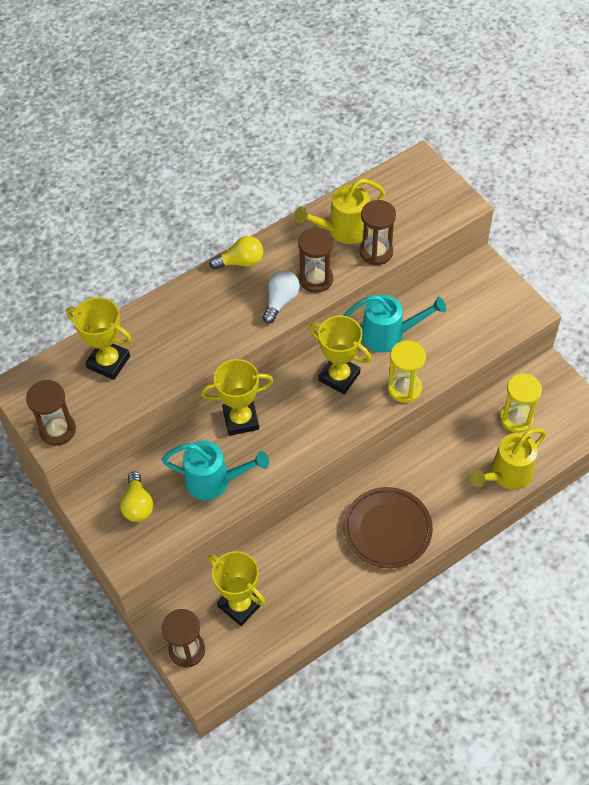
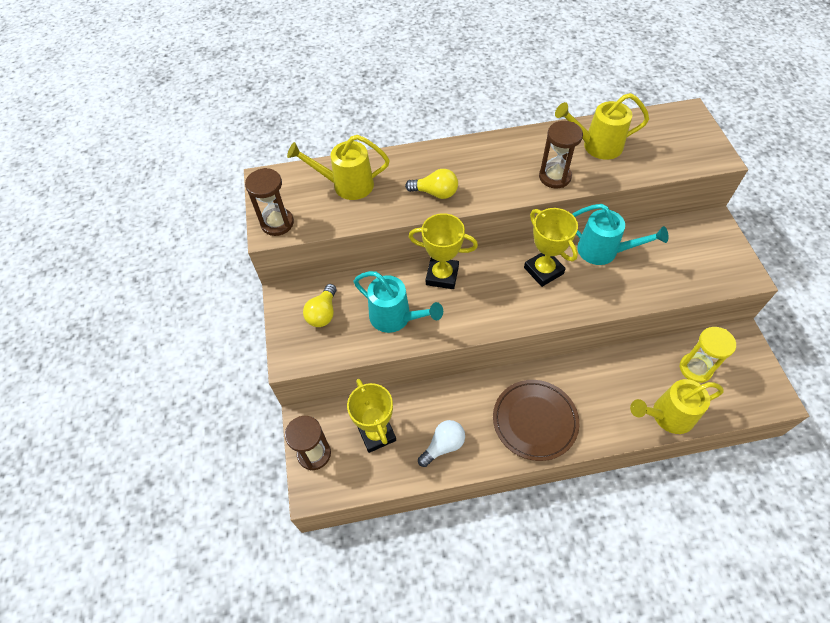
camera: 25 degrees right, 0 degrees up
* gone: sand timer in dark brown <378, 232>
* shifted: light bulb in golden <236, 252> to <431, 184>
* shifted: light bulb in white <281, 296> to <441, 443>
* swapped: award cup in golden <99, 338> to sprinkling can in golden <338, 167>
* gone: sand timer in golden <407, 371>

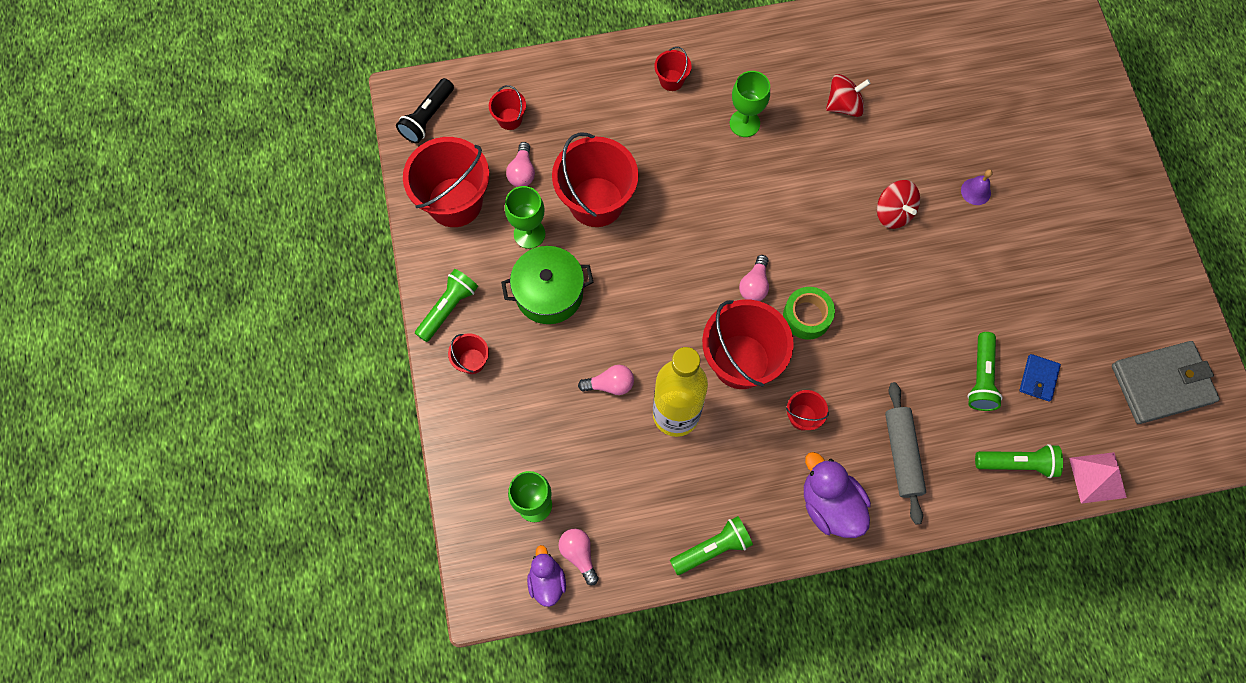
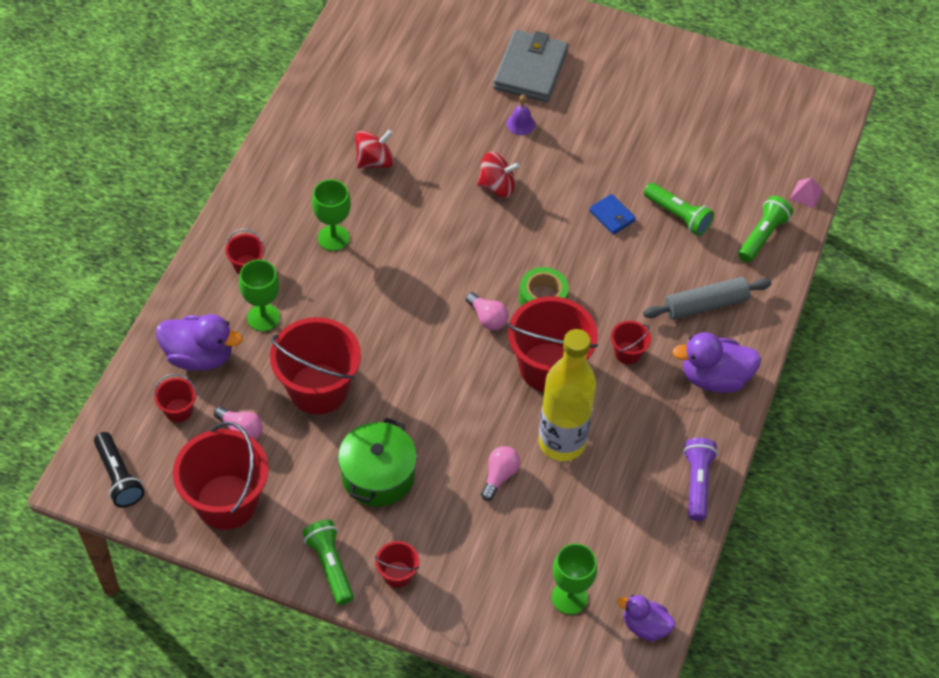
camera: 60 degrees left, 15 degrees down
* rotated: spinning top in crimson <848, 95> = <374, 149> 45 degrees clockwise
* shifted: wine glass in emerald <525, 217> to <259, 296>
* shifted: card wallet in grey <1166, 382> to <530, 66>
* shifted: card wallet in cobalt <1040, 378> to <612, 214>
* rotated: dough roller in grey <905, 453> = <707, 298> 45 degrees counterclockwise
* scaled: pyramid in rose-pink <1098, 478> = <806, 192> x0.62
* repainted: flashlight in emerald <711, 545> to flashlight in purple <700, 479>
* gone: light bulb in rose-pink <579, 557>
* new: toy duck in purple <199, 342>

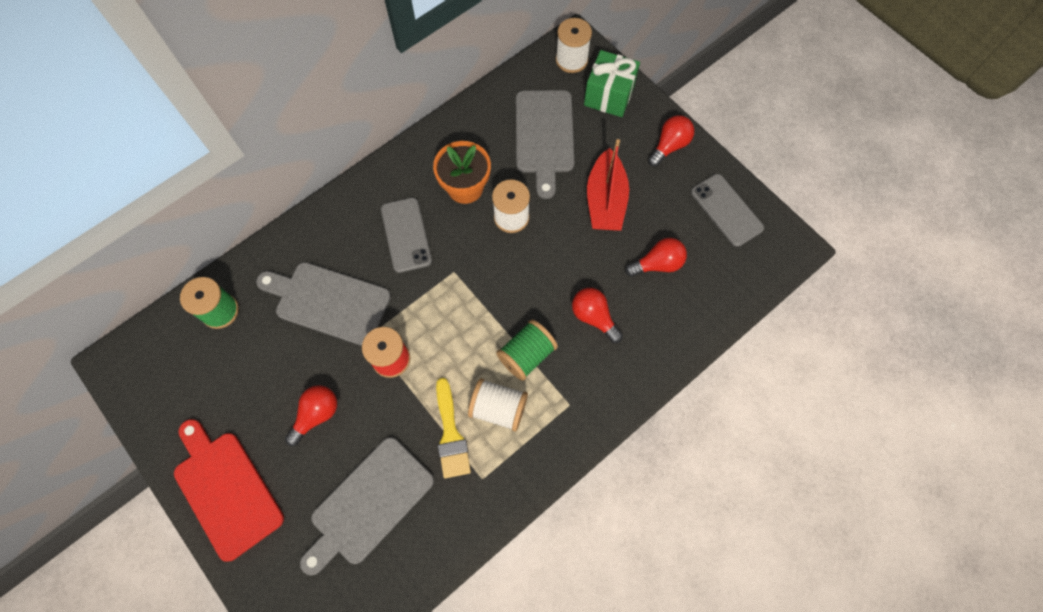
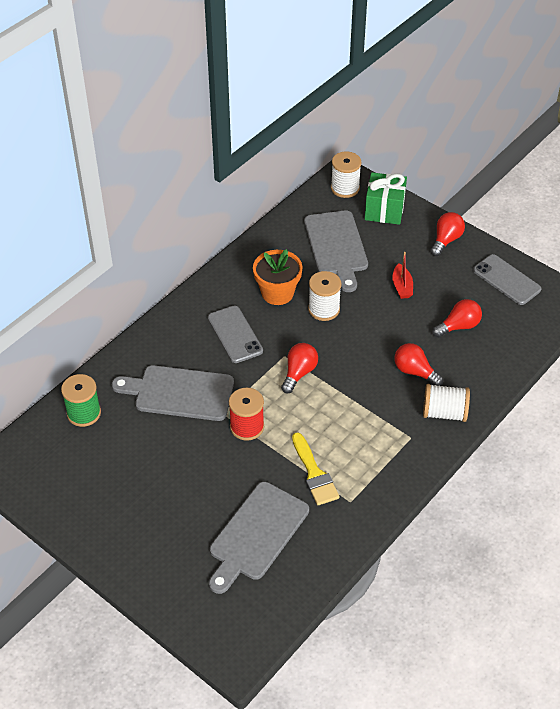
camera: 10 degrees left, 20 degrees down
* scaled: sailboat in crimson <608, 185> = <402, 275> x0.55
* gone: spool in emerald <527, 350>
* shifted: spool in white <498, 404> to <446, 403>
* shifted: light bulb in crimson <311, 415> to <299, 368>
* gone: chopping board in crimson <229, 490>

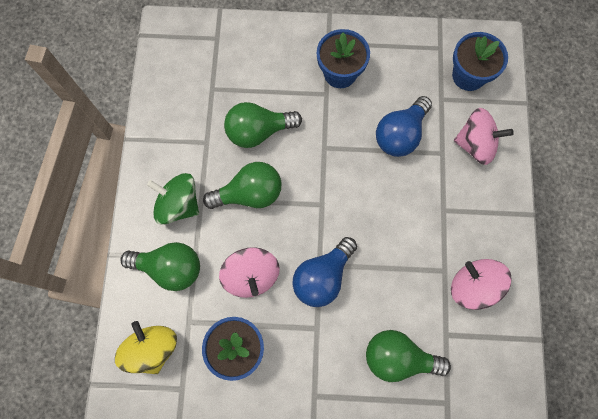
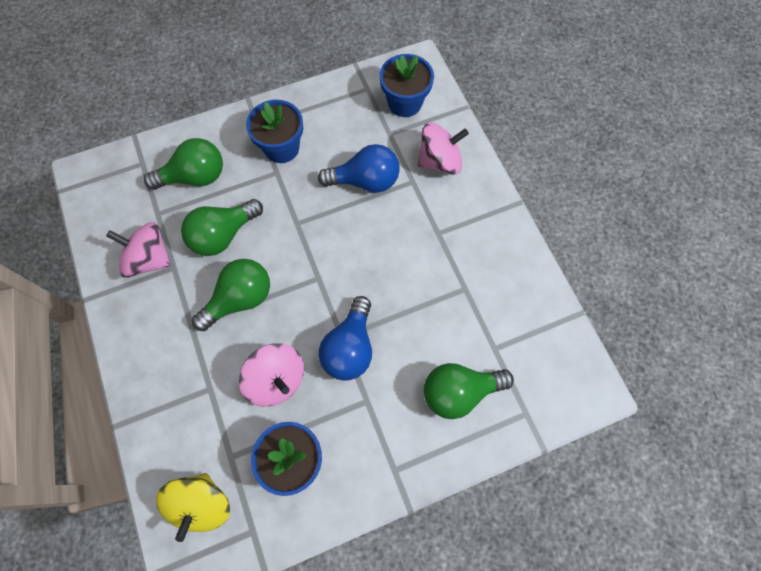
camera: 25 degrees left, 5 degrees down
* rotated: light bulb in cobalt <404, 126> = <359, 168> 105 degrees counterclockwise
* gone: spinning top in emerald <173, 199>
* shifted: light bulb in emerald <160, 266> to <183, 164>
* shifted: spinning top in rose-pink <481, 284> to <138, 250>
* rotated: spinning top in golden <146, 347> = <193, 507> 135 degrees counterclockwise

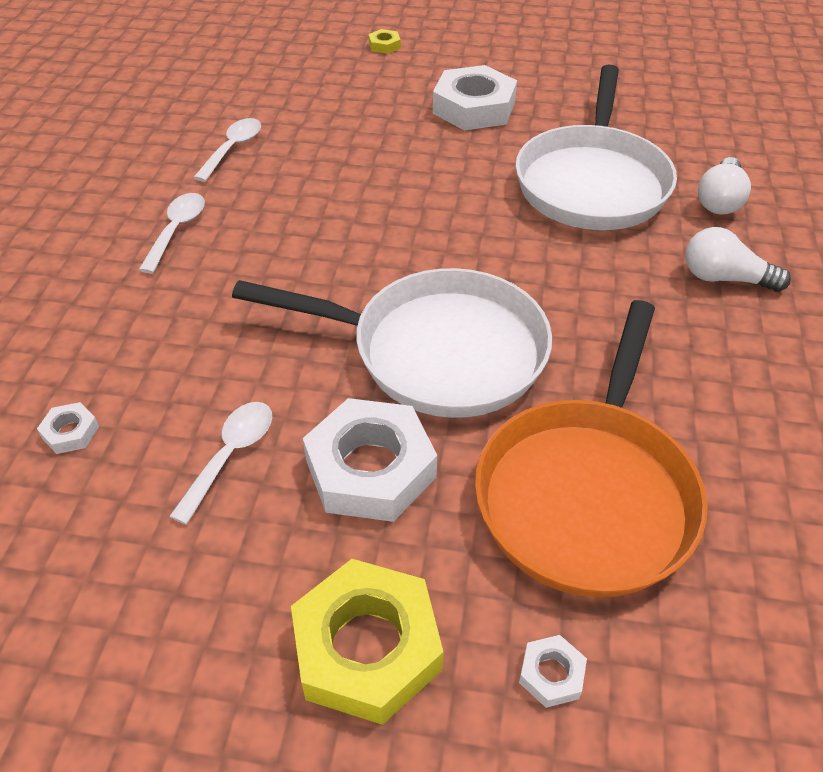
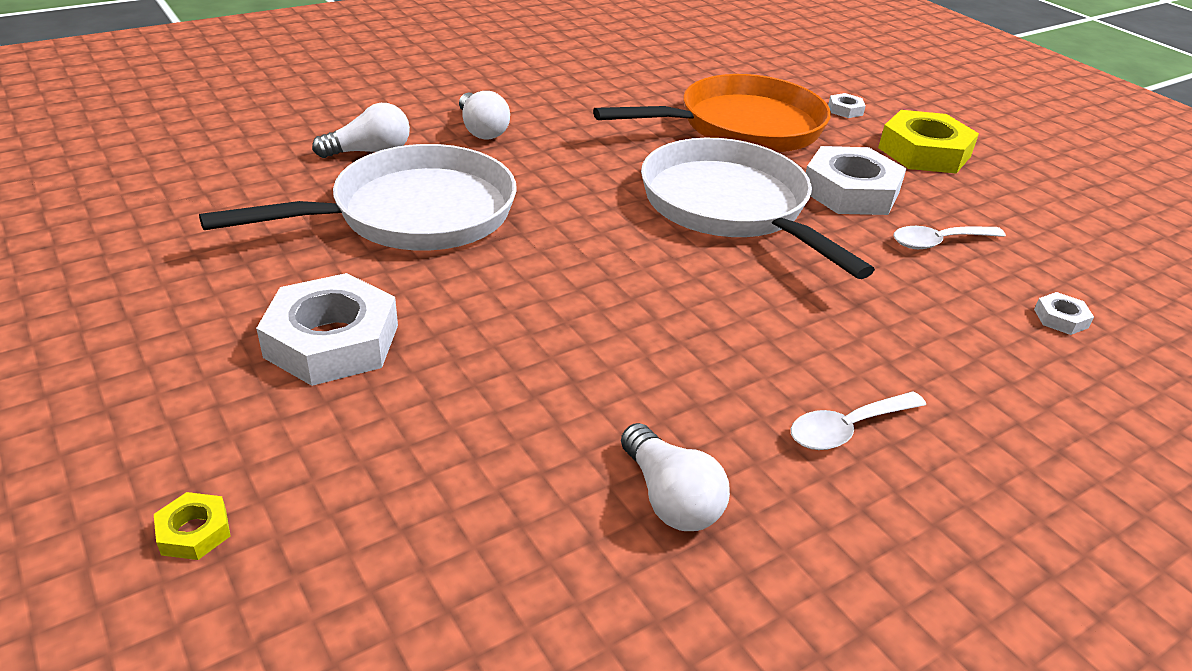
camera: 135 degrees left, 10 degrees down
* swapped: spoon in white <227, 150> to light bulb in white <675, 477>

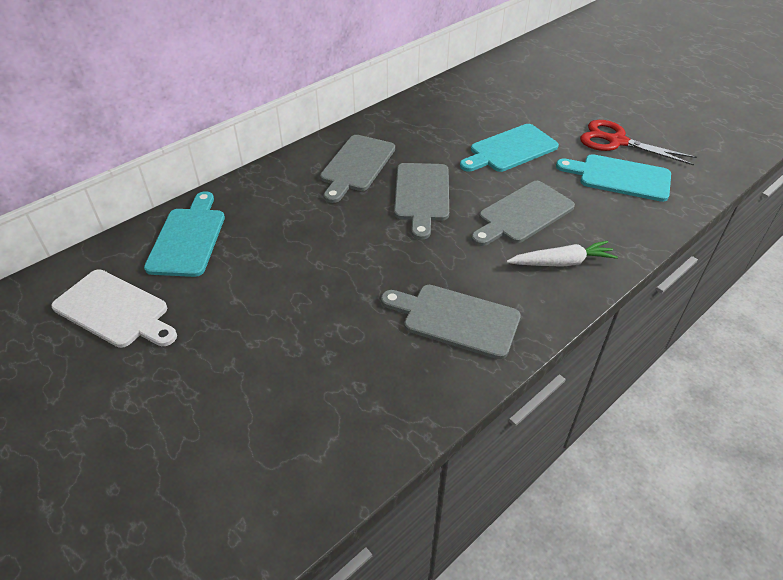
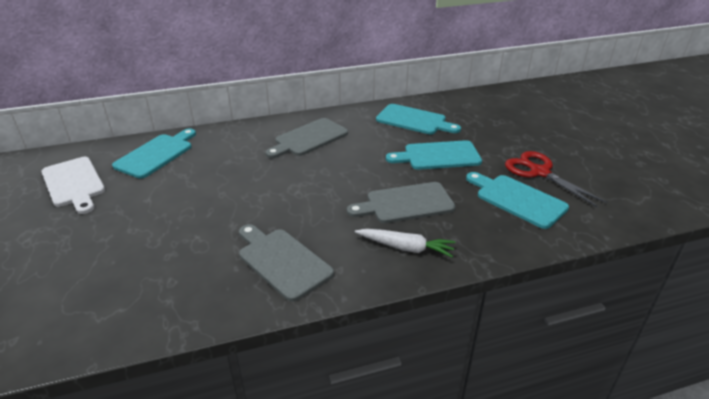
camera: 25 degrees right, 10 degrees down
* gone: chopping board in grey <421, 201>
* new: chopping board in aqua <418, 119>

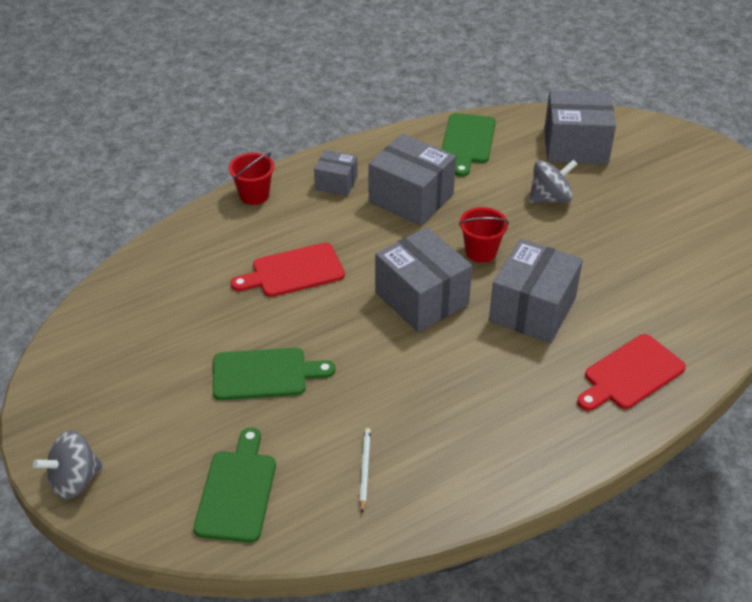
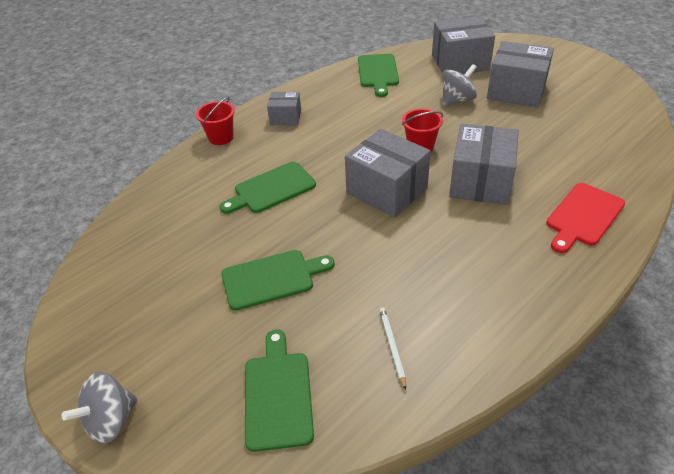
camera: 10 degrees left, 0 degrees up
* shifted: package in grey <412, 180> to <520, 74>
* repainted: chopping board in crimson <288, 270> to chopping board in emerald <268, 188>

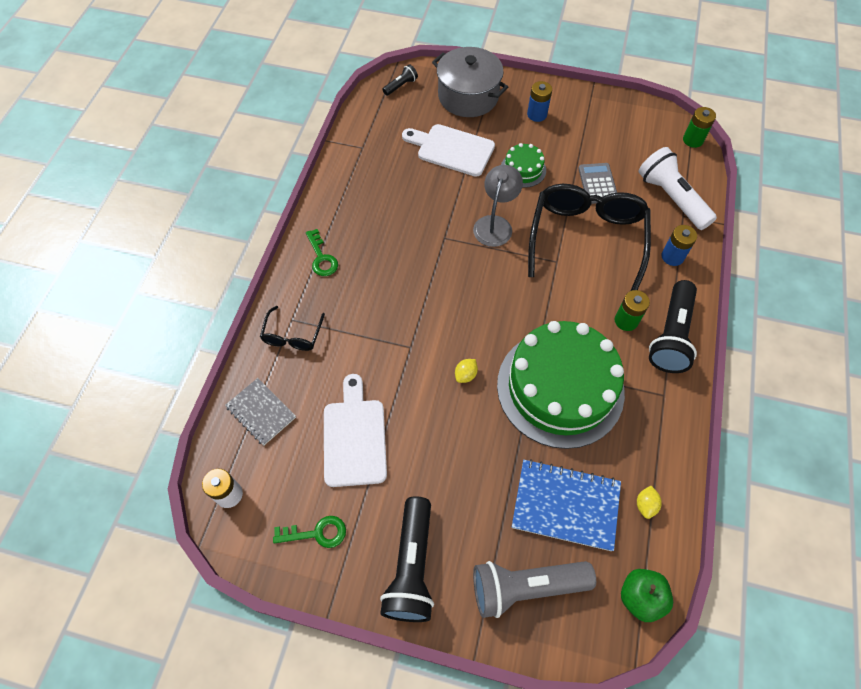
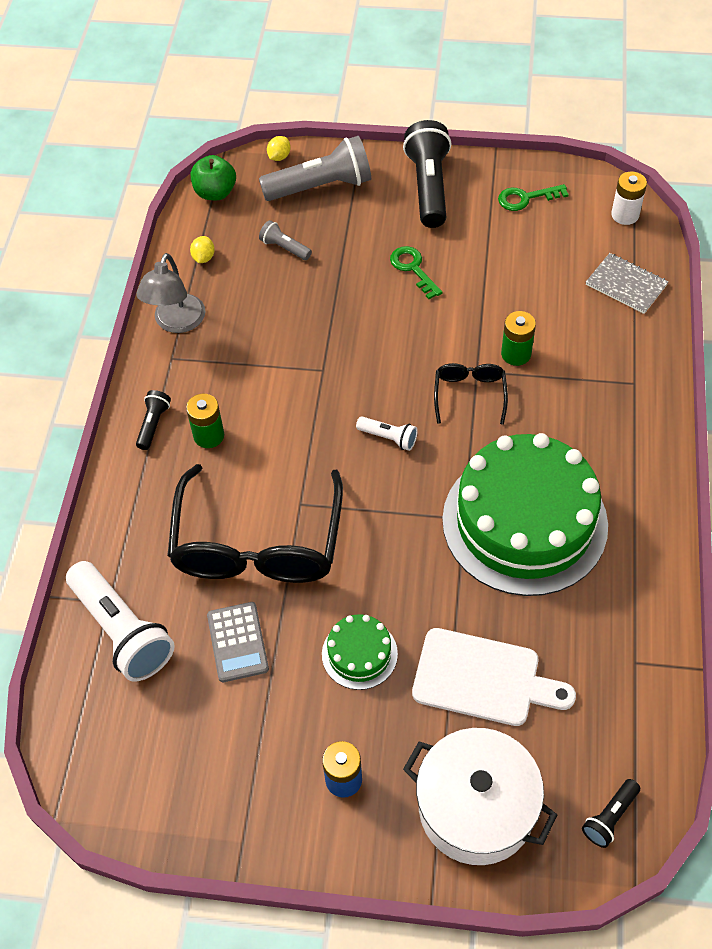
camera: 175 degrees right, 5 degrees down
* repainted: cooking pot in grey <470, 82> to cooking pot in white <480, 796>
* shifted: AA battery in emerald <699, 127> to <518, 338>
* shifted: reading lamp in grey <498, 206> to <171, 293>
* gone: AA battery in cobalt <679, 245>
* shifted: latchkey in emerald <322, 252> to <416, 272>
* scaled: flashlight in black <673, 326> = <153, 420> x0.48
* shifted: eyeglasses in black <292, 328> to <471, 394>
* shifted: layer cake in emerald <561, 385> to <525, 514>
* shifted: citrus fruit in golden <466, 371> to <279, 148>
* gone: chopping board in white <355, 430>
* swapped: exercise book in cobalt <566, 505> to flashlight in grey <285, 240>
* new: flashlight in white <387, 434>

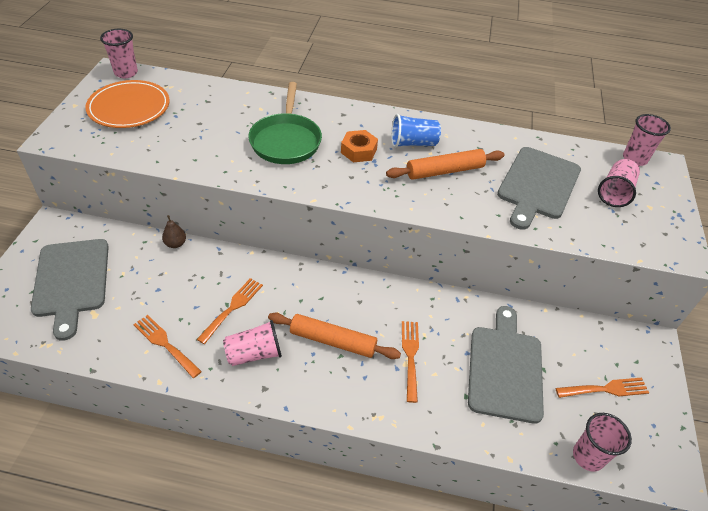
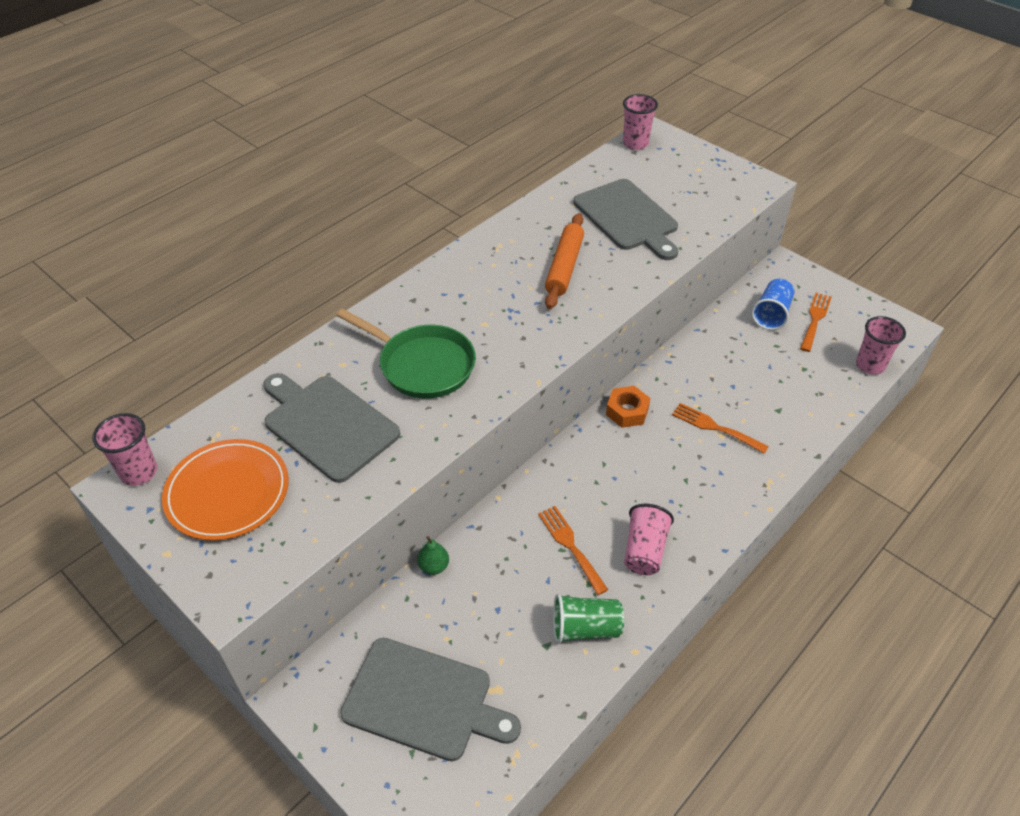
camera: 55 degrees left, 0 degrees up
* shifted: tumbler in cobalt <416, 131> to <773, 304>
* shifted: hexagon nut in orange <359, 146> to <628, 407>
* gone: tumbler in rose-pink <619, 183>
* repainted: pear in dark brown <174, 231> to pear in emerald <433, 555>
* shifted: chopping board in grey <506, 365> to <331, 428>
* gone: dough roller in orange <334, 335>
* swapped: dinner fork in orange <167, 346> to tumbler in emerald <588, 619>

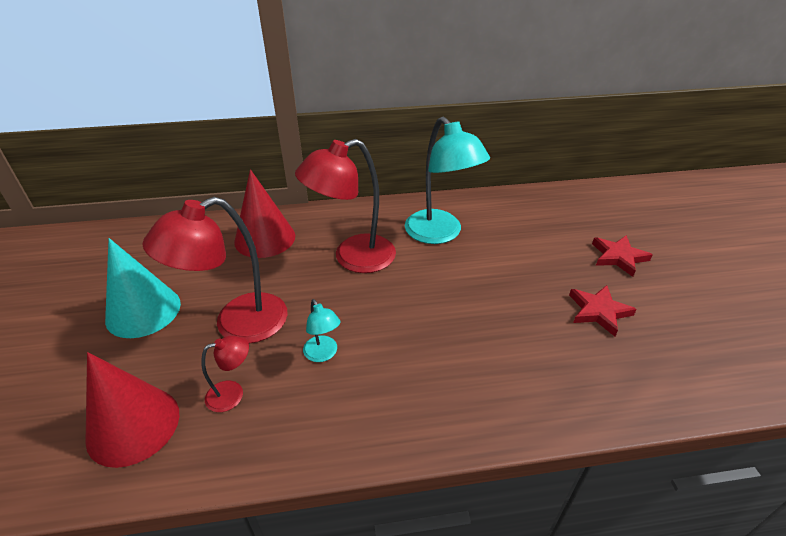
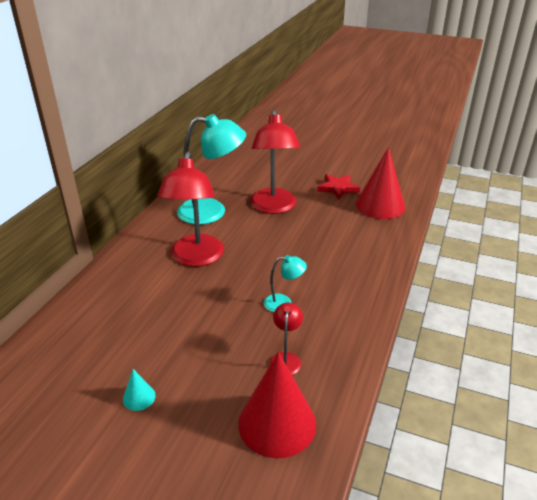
camera: 60 degrees left, 5 degrees down
* shifted: solid cone in crimson <264, 213> to <380, 183>
* shifted: reading lamp in crimson <215, 270> to <275, 162>
* gone: star shape in crimson <622, 256>
* scaled: solid cone in aqua <143, 288> = <139, 390> x0.43

